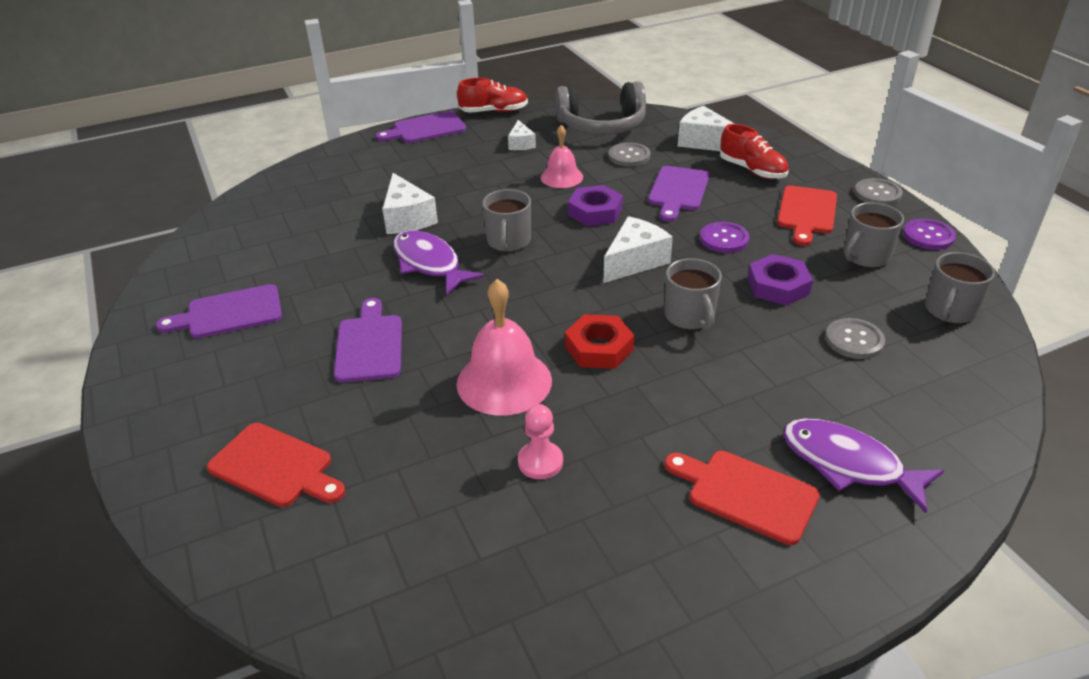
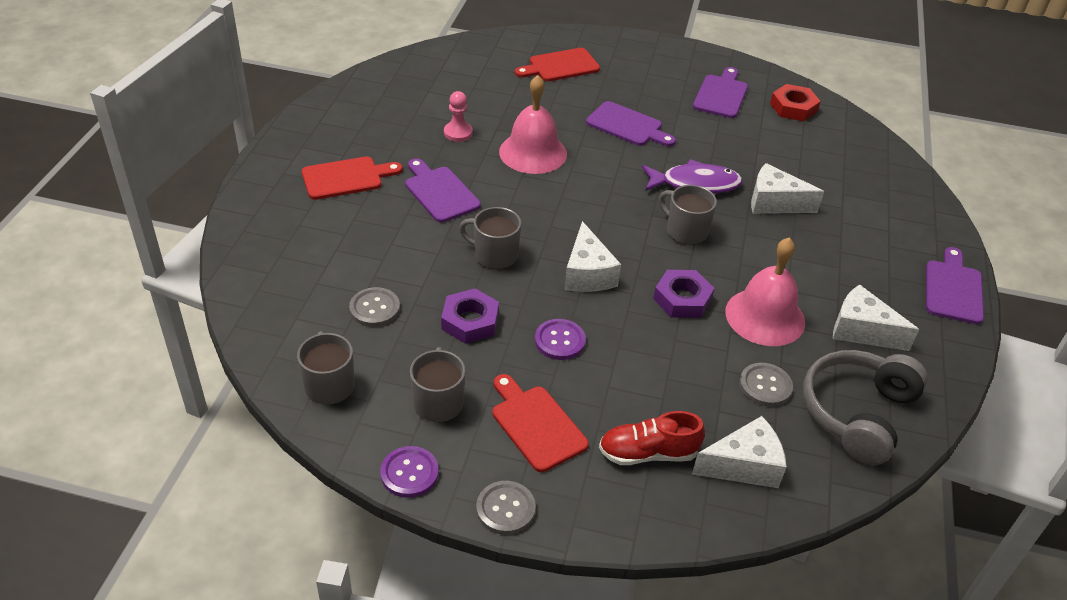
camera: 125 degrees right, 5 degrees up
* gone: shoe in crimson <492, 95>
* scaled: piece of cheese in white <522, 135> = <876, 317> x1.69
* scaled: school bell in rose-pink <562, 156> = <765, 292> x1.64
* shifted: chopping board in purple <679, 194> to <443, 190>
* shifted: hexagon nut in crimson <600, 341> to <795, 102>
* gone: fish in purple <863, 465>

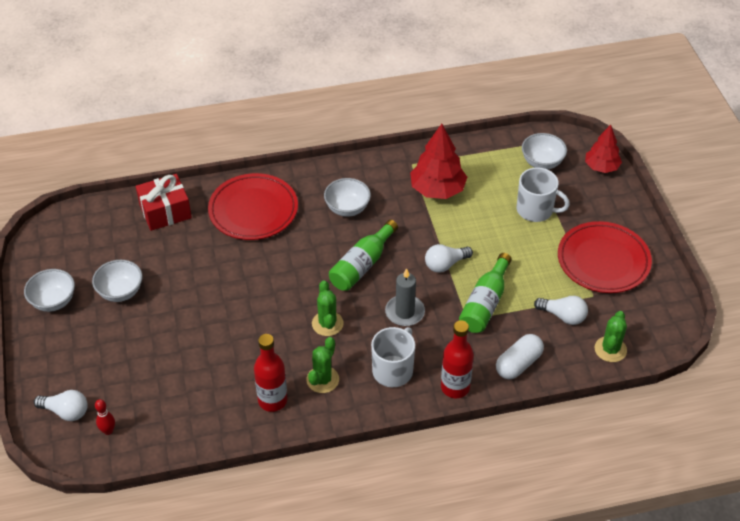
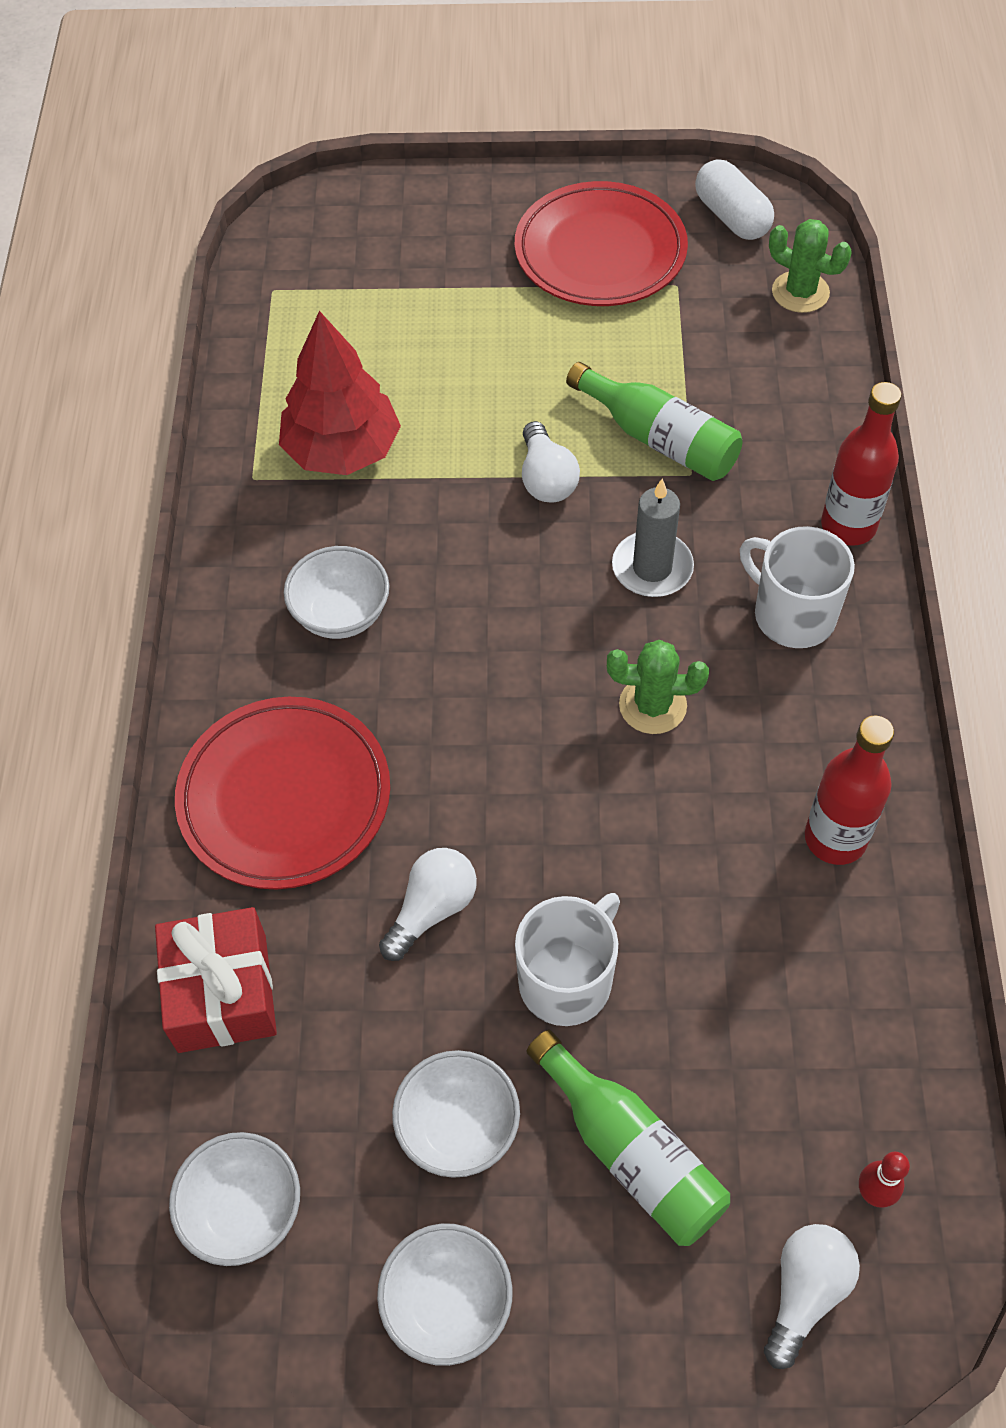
camera: 75 degrees left, 10 degrees up
* gone: fir tree in crimson <603, 149>
* shifted: serving bowl in white <544, 151> to <234, 1199>
* shifted: tea mug in white <543, 194> to <567, 959>
* shifted: drink bottle in emerald <363, 255> to <628, 1138>
* shifted: light bulb in white <561, 310> to <428, 904>
* shifted: capsule in white <520, 356> to <734, 199>
* gone: prickly plant in emerald <322, 365>

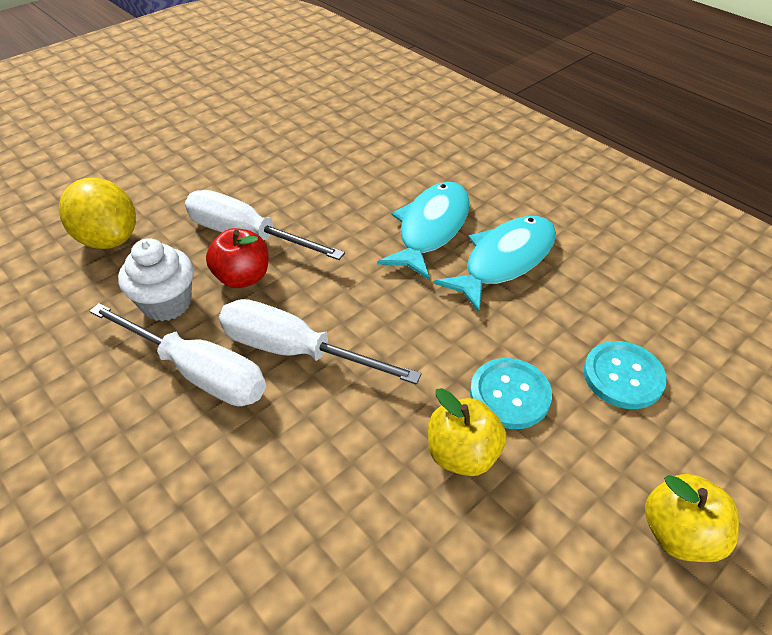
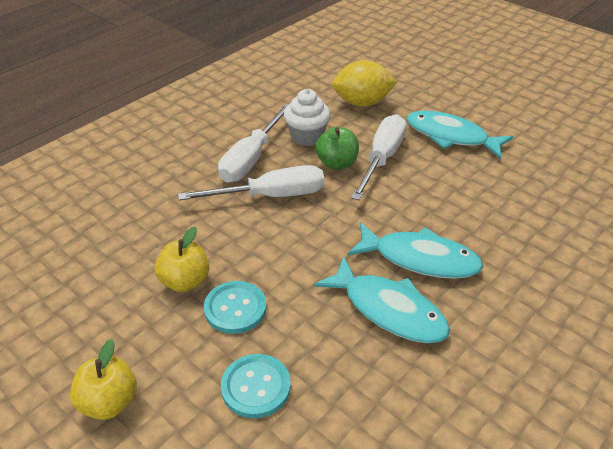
camera: 85 degrees right, 5 degrees down
* rotated: citrus fruit in golden <97, 213> = <364, 83> 45 degrees clockwise
* repainted: apple fruit in crimson <237, 258> to apple fruit in emerald <337, 148>
* rotated: screwdriver in white <320, 342> = <251, 182> 60 degrees clockwise
* new: fish in aqua <459, 135>

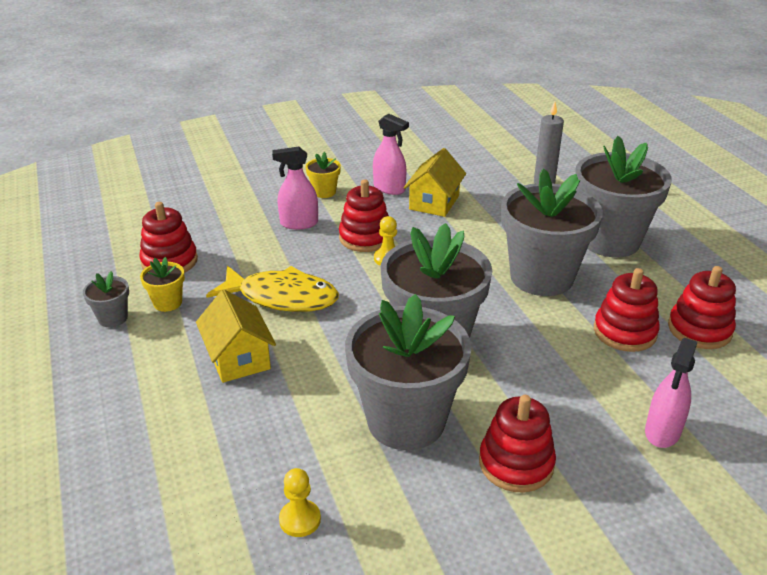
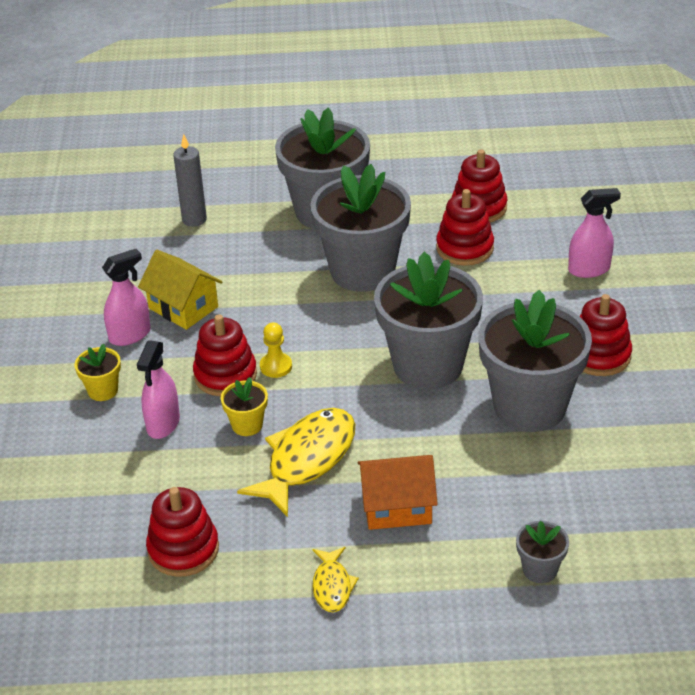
camera: 70 degrees left, 5 degrees up
* shifted: plant pot in golden <162, 284> to <244, 406>
* shifted: plant pot in grey <106, 299> to <542, 552>
* repainted: toy house in golden <236, 336> to toy house in orange <397, 492>
* rotated: sprayer in rose-pink <671, 393> = <594, 233> 60 degrees counterclockwise
* gone: pawn in golden <300, 502>
* new: fish in golden <336, 580>

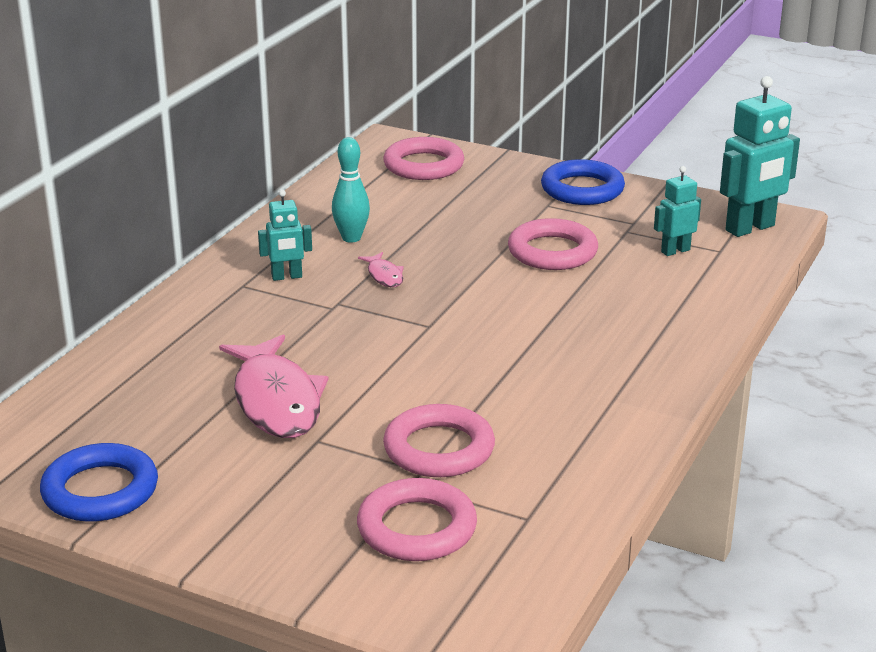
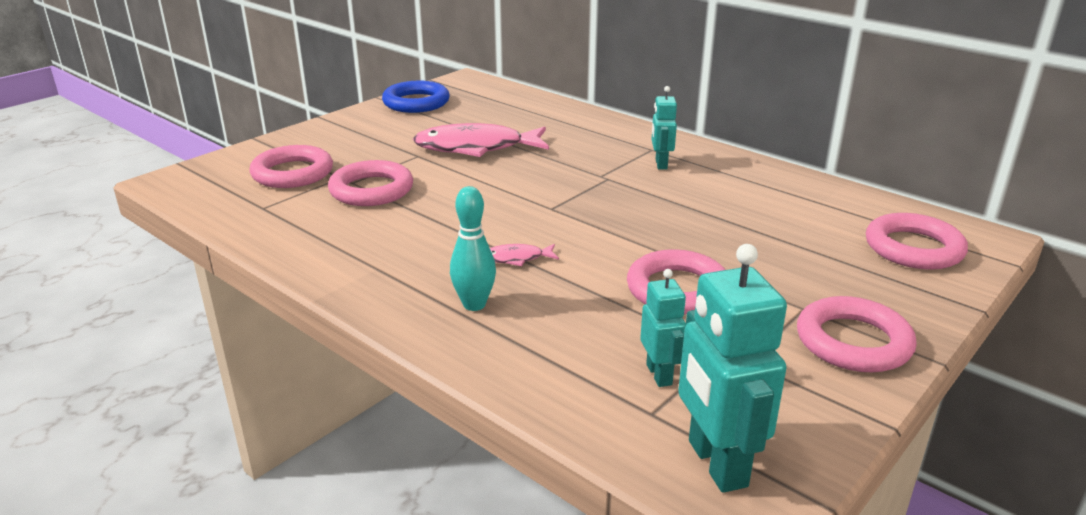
camera: 105 degrees right, 0 degrees up
* shifted: tenpin in aqua <351, 190> to <473, 248>
* repainted: torus in cobalt <583, 182> to torus in rose-pink <857, 334>
* shifted: fish in rose-pink <381, 269> to <524, 255>

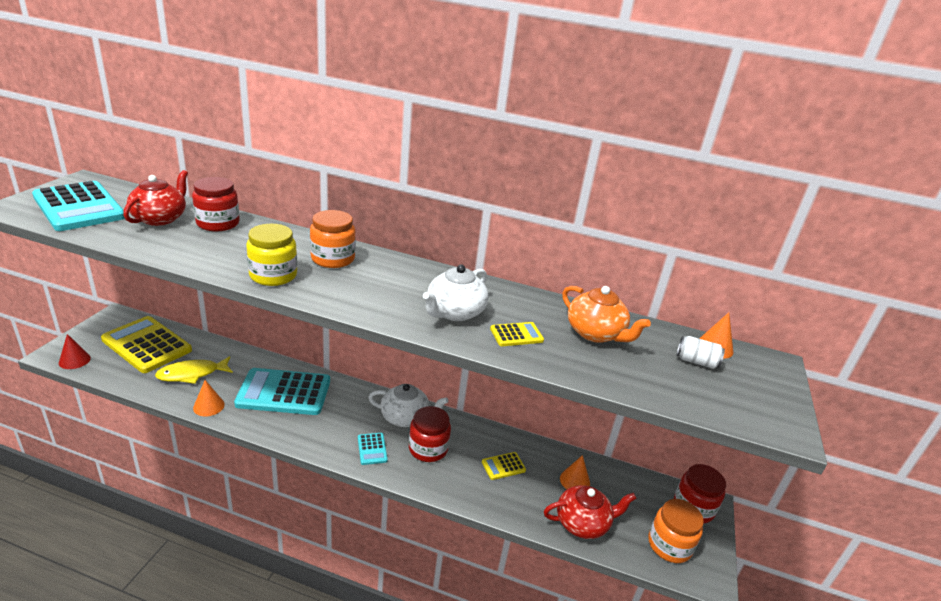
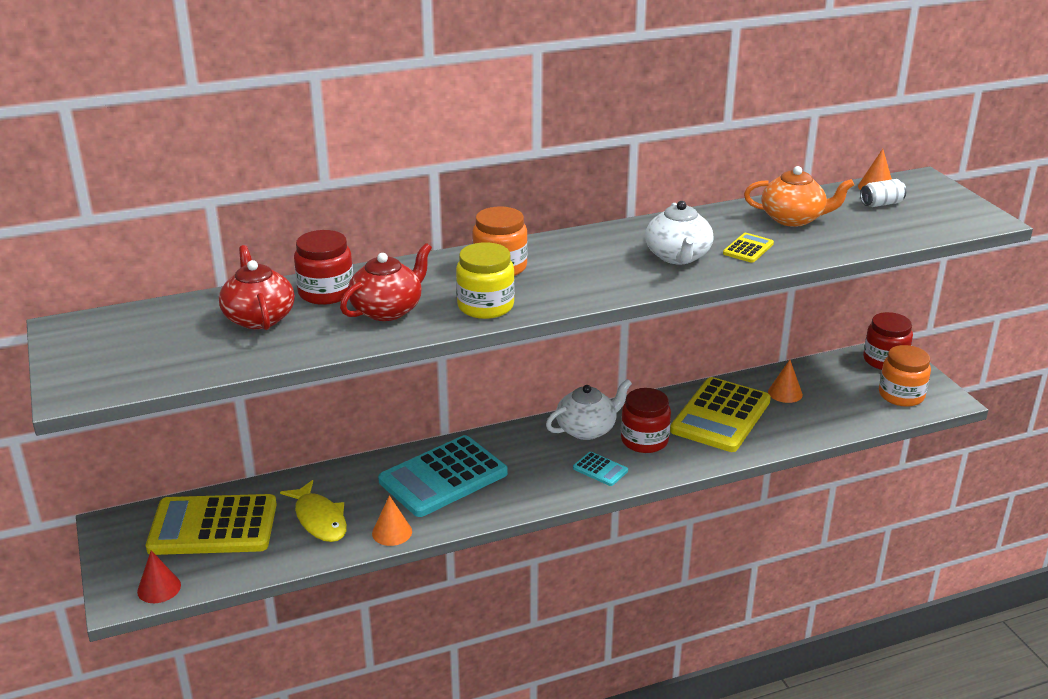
camera: 35 degrees left, 0 degrees up
* gone: calculator in aqua <78, 206>
* rotated: fish in golden <194, 370> = <313, 511> 60 degrees counterclockwise
* scaled: calculator in golden <504, 466> = <720, 414> x2.32
* shifted: teapot in crimson <590, 512> to <386, 282>

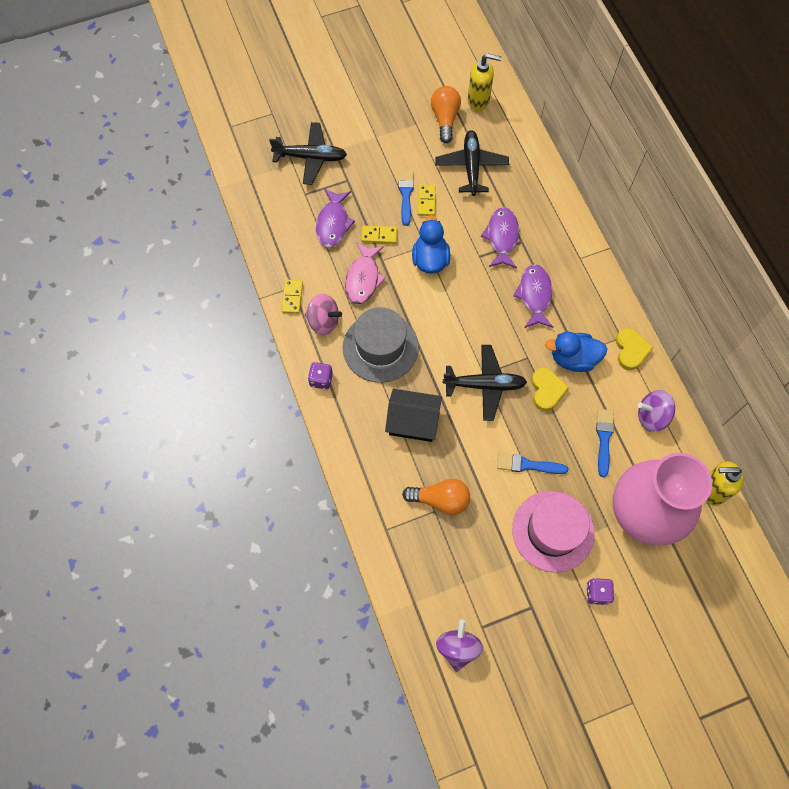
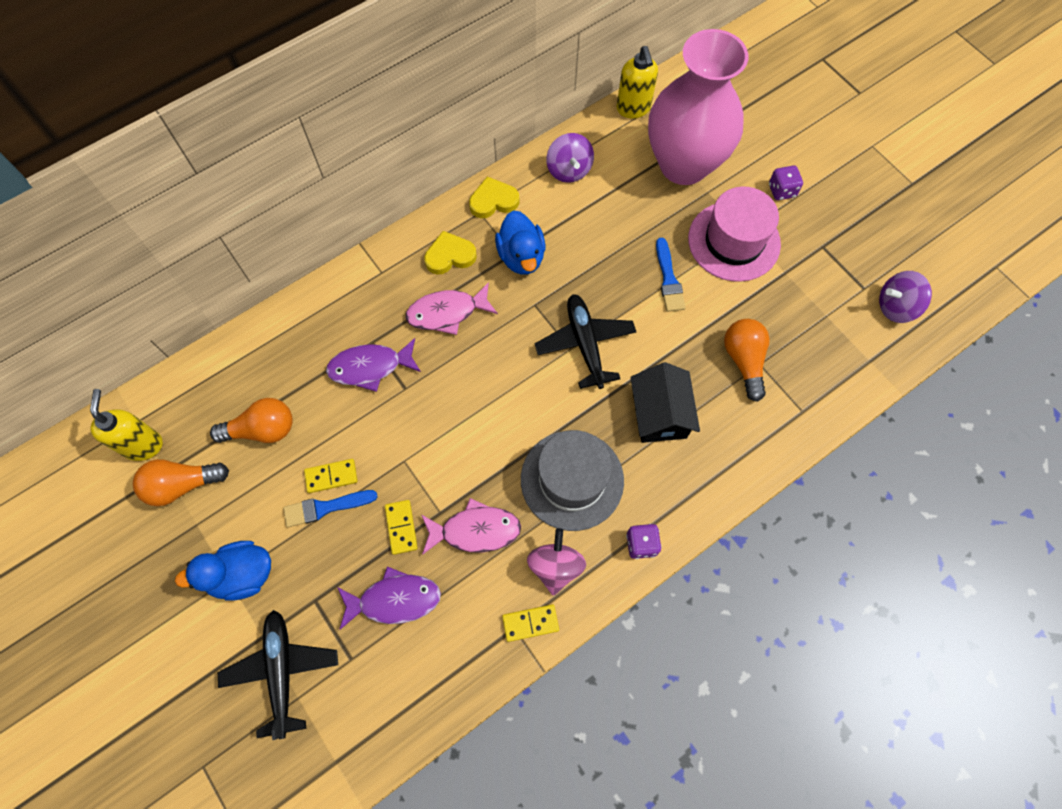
camera: 105 degrees left, 0 degrees up
* swapped: aeroplane in black <472, 163> to light bulb in orange <251, 420>
* shifted: toy duck in cobalt <431, 244> to <223, 571>
* repainted: fish in purple <533, 296> to fish in rose-pink <452, 308>
* shifted: love heart in golden <550, 389> to <450, 252>
* gone: paintbrush in cobalt <605, 443>

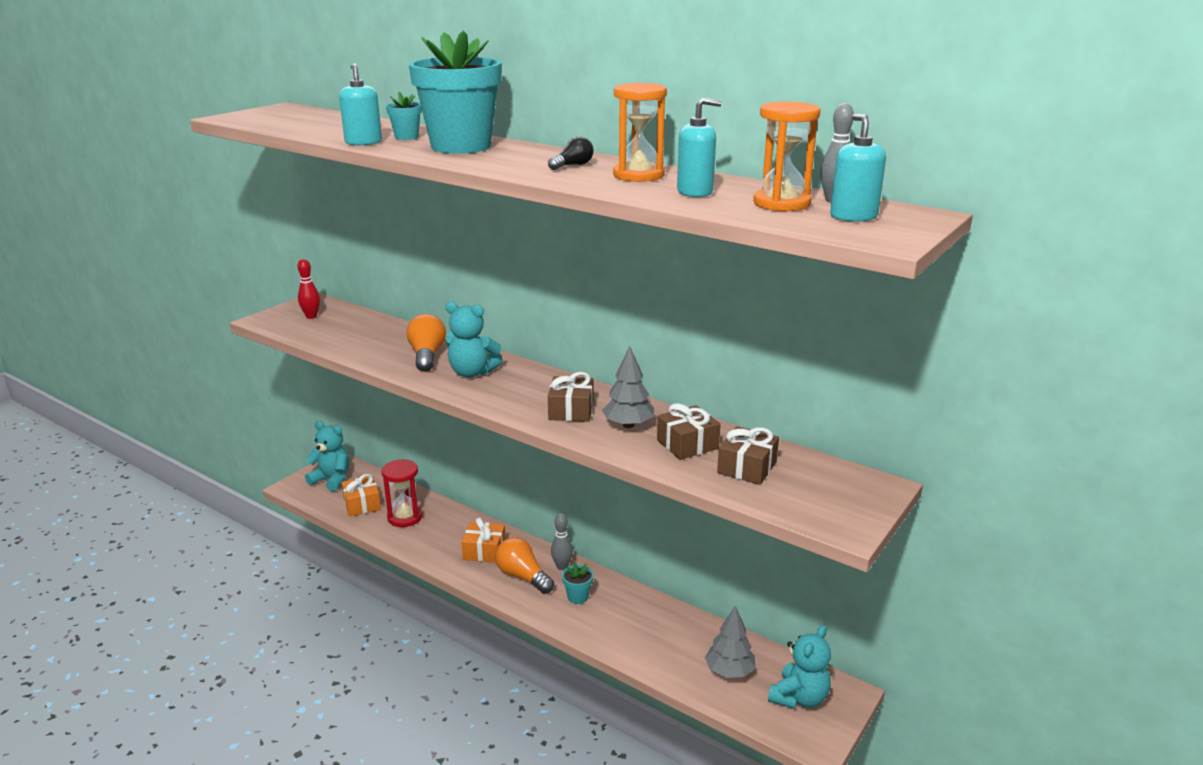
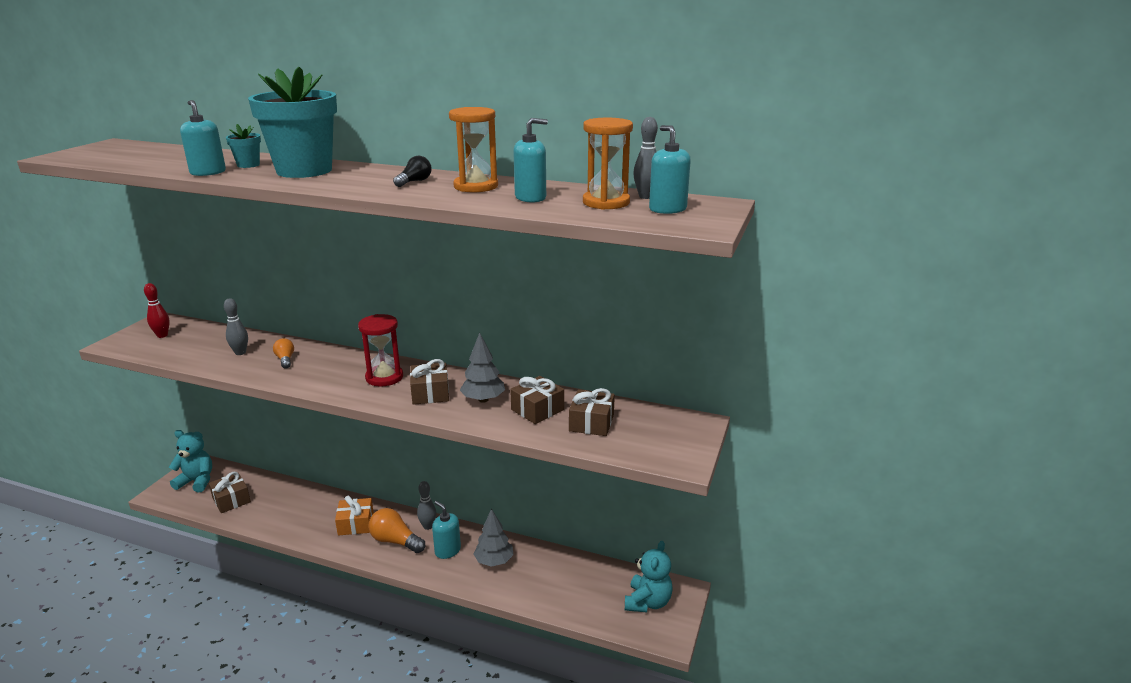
camera: 15 degrees left, 0 degrees up
* gone: teddy in aqua <474, 339>
* scaled: light bulb in orange <426, 343> = <283, 353> x0.57
* shifted: sand timer in crimson <402, 493> to <380, 350>
* repainted: wrapped gift in orange <361, 495> to wrapped gift in dark brown <230, 492>
* swapped: plant pot in aqua <577, 583> to soap pump in aqua <446, 530>
* shifted: fir tree in grey <730, 642> to <493, 538>
* new: tenpin in grey <236, 326>

